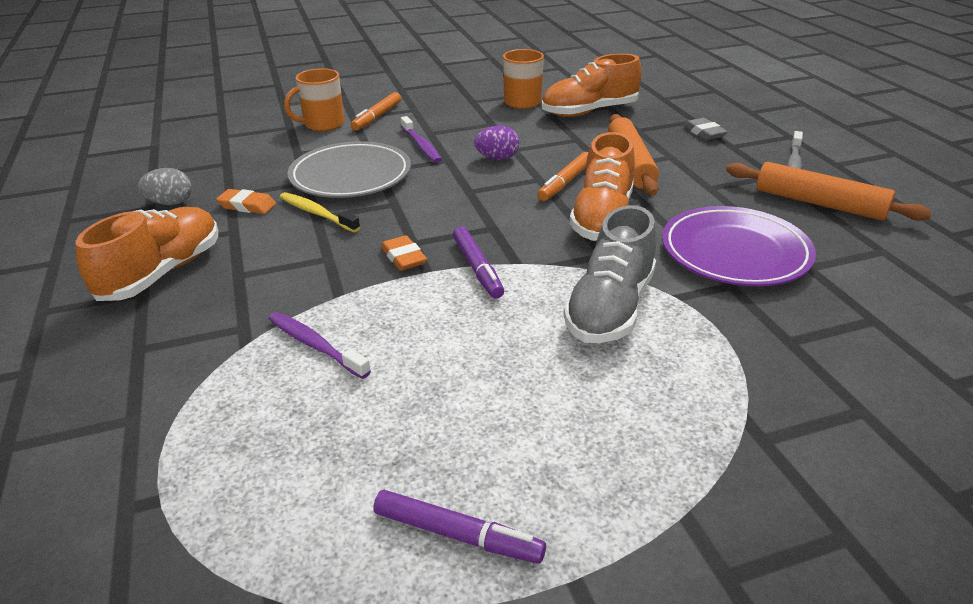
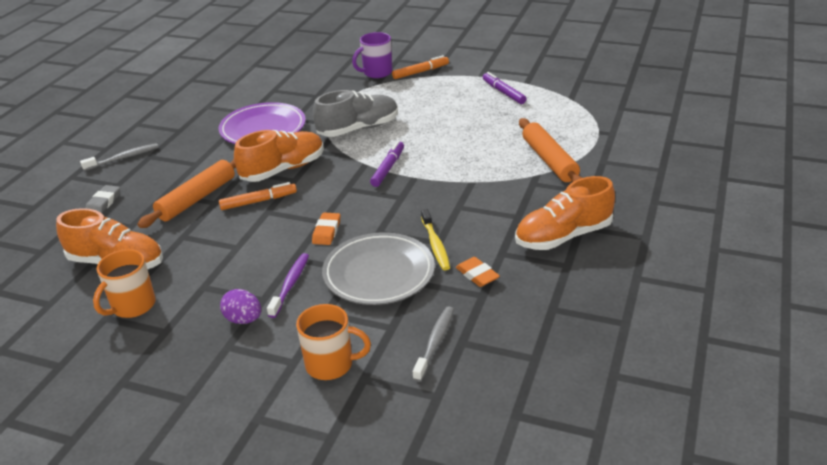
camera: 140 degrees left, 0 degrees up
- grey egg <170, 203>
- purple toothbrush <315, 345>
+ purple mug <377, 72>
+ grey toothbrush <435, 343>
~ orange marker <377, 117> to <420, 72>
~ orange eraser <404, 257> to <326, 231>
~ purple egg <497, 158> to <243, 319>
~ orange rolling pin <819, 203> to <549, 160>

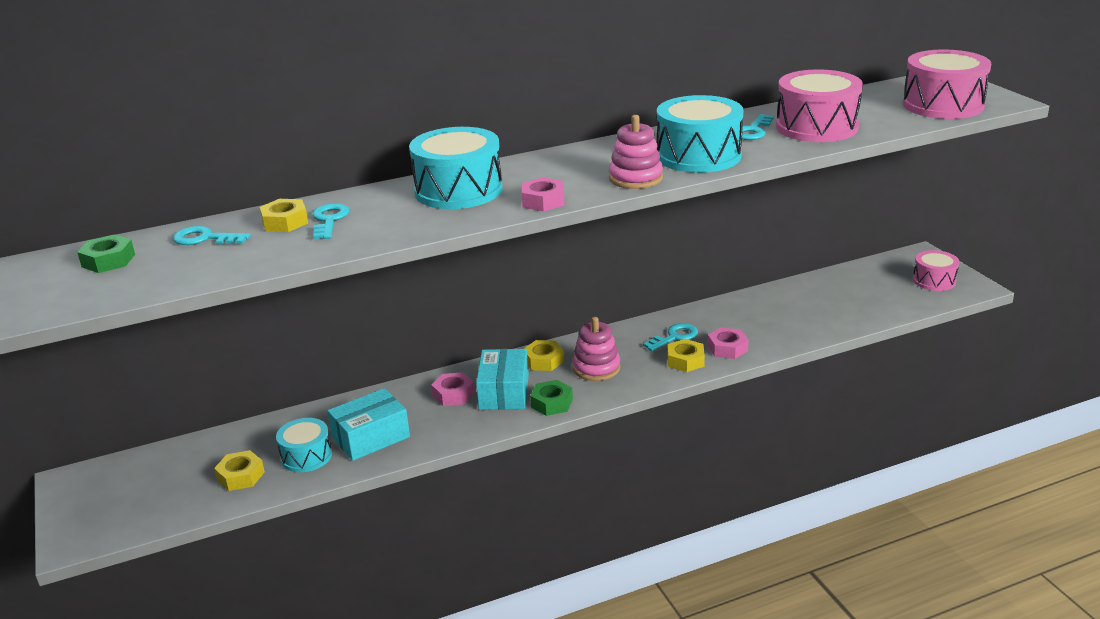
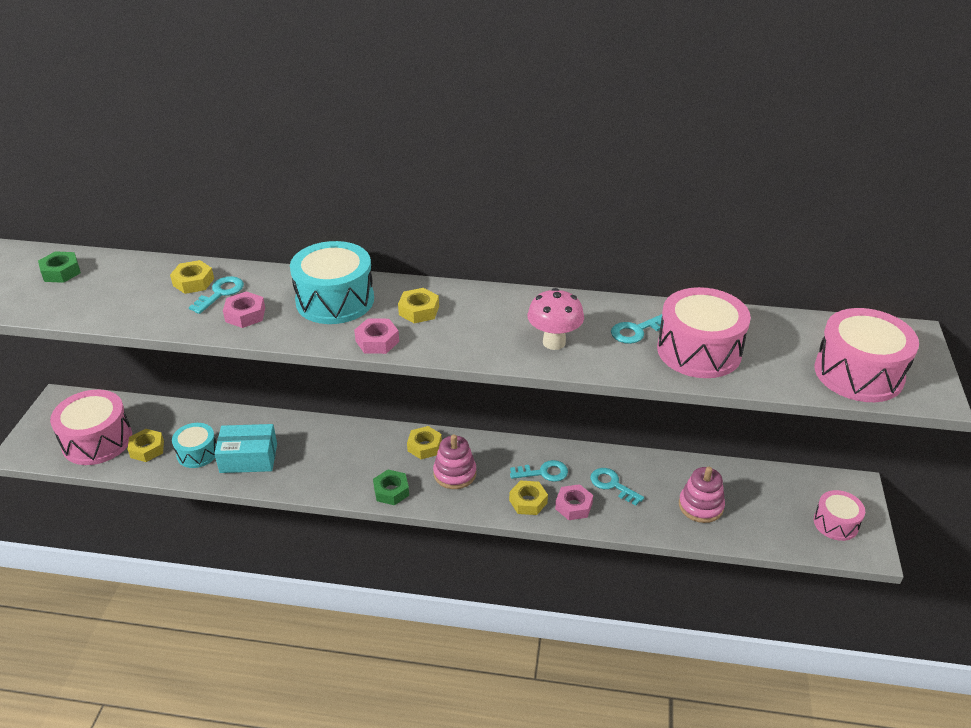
camera: 30 degrees right, 10 degrees up
- turquoise box <504, 392>
+ pink drum <97, 440>
+ yellow nut <419, 310>
~ turquoise key <205, 238> to <612, 485>
~ pink nut <453, 394> to <245, 315>
~ pink stacking toy <635, 178> to <700, 506>
~ turquoise drum <698, 156> to pink mushroom <554, 342>

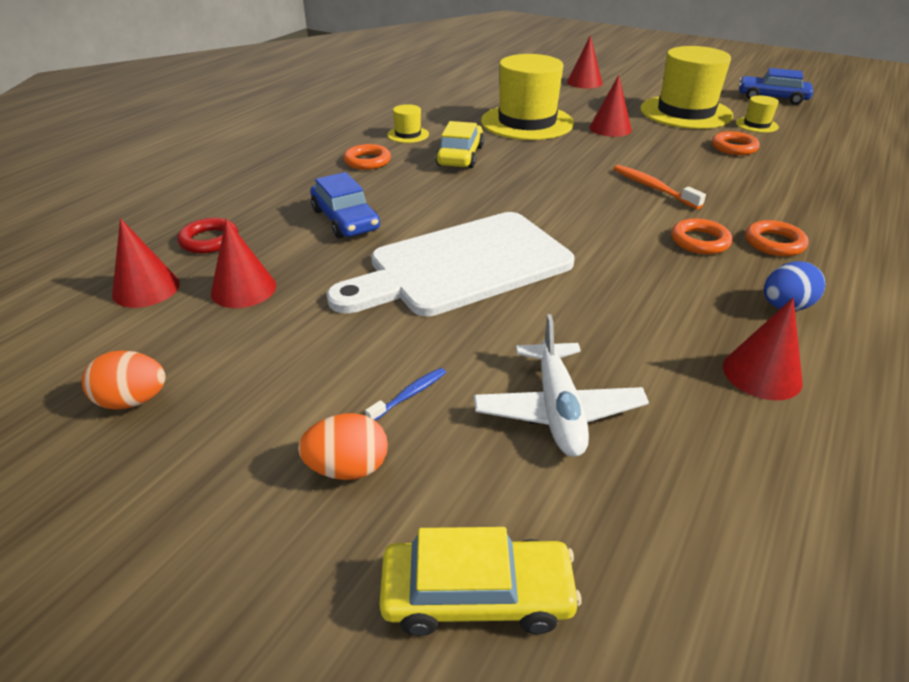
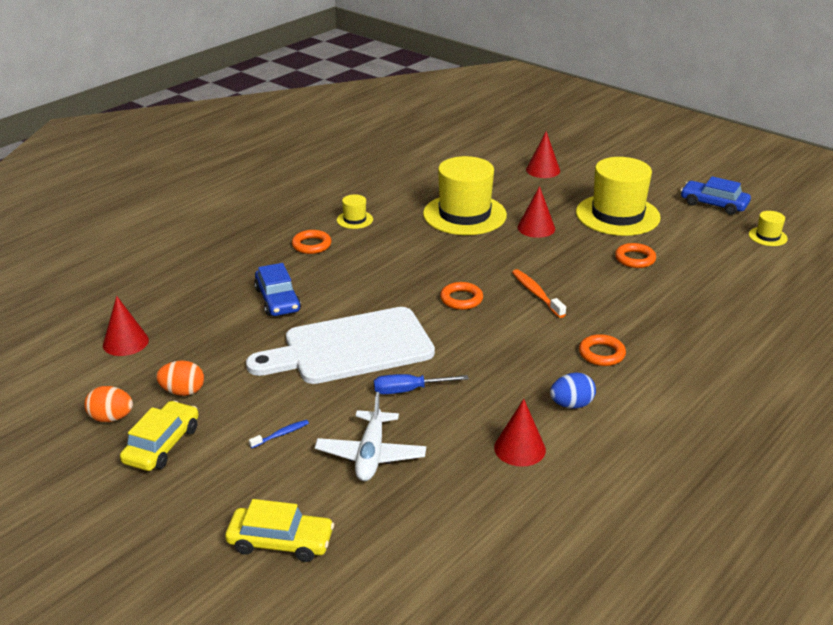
camera: 10 degrees right, 5 degrees down
- red ring <209, 240>
- red cone <243, 289>
+ blue screwdriver <409, 390>
~ orange egg <348, 468> to <183, 392>
~ yellow car <460, 156> to <162, 445>
~ orange ring <699, 241> to <461, 299>
~ yellow hat <756, 125> to <767, 236>

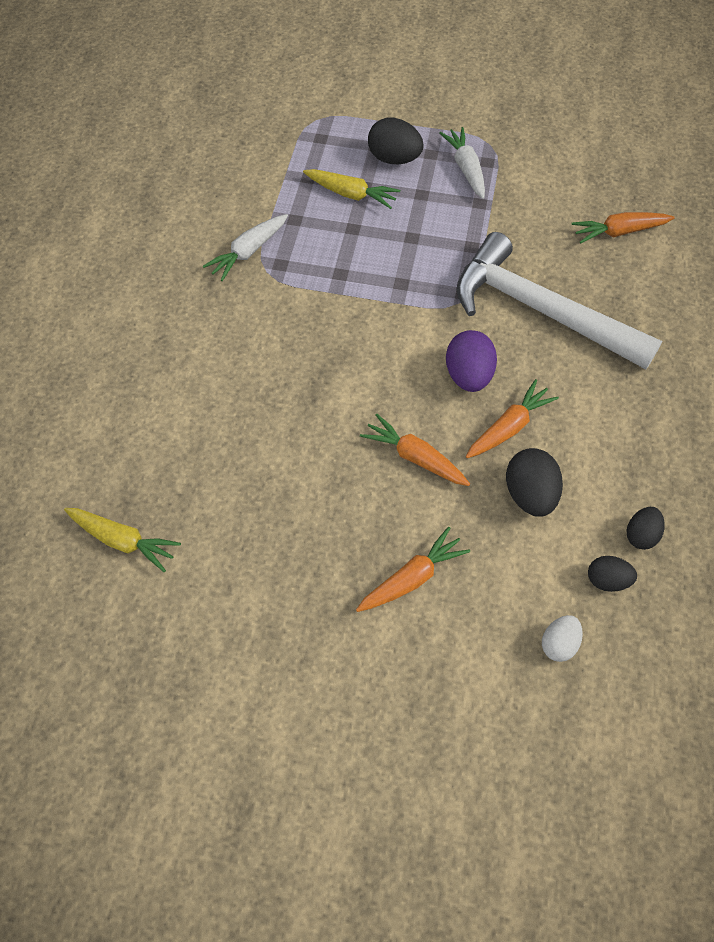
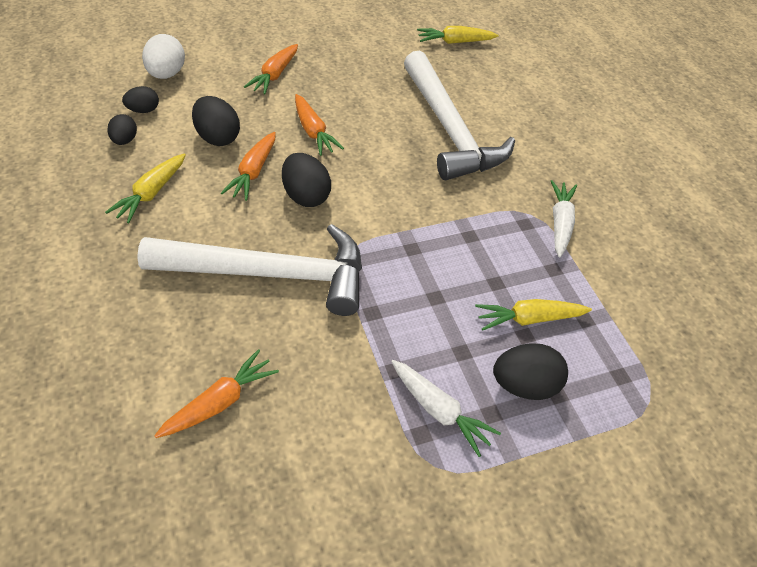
camera: 145 degrees right, 10 degrees down
+ yellow carrot <151, 193>
+ white hammer <449, 129>
~ purple egg <468, 375> to black egg <306, 196>
~ orange carrot <415, 457> = <313, 132> 60 degrees clockwise
~ white egg <558, 643> = <166, 74> x1.61

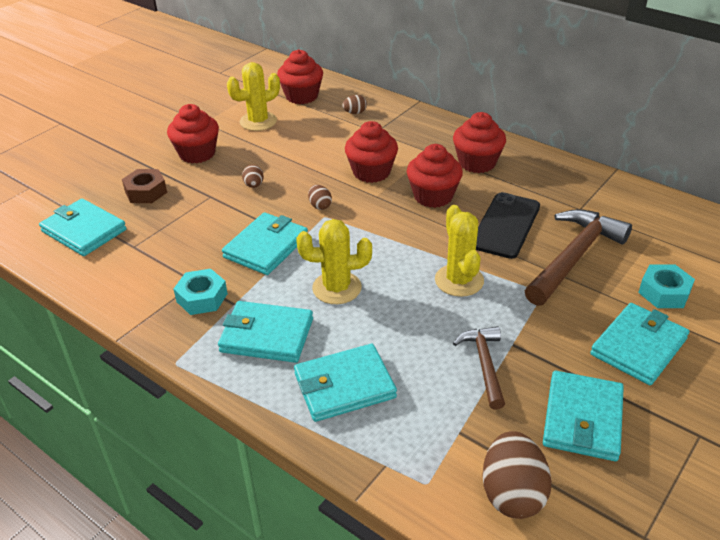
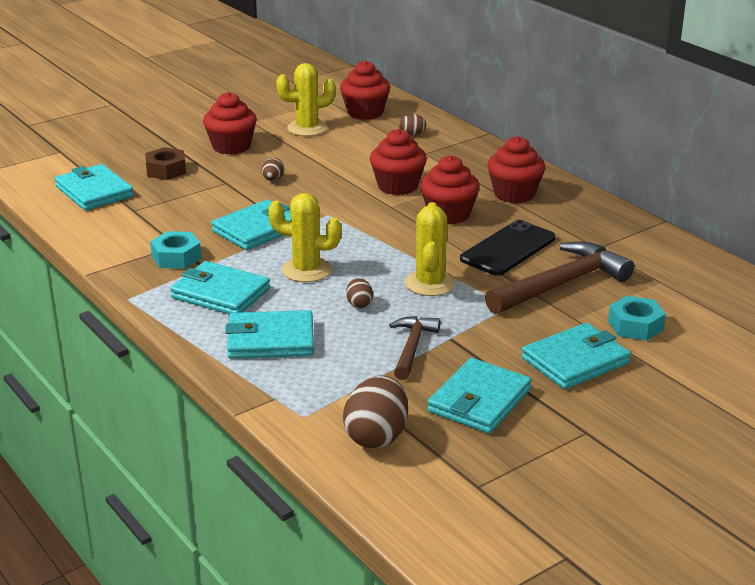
camera: 15 degrees right, 10 degrees down
~ brown egg <320, 206> to <359, 304>

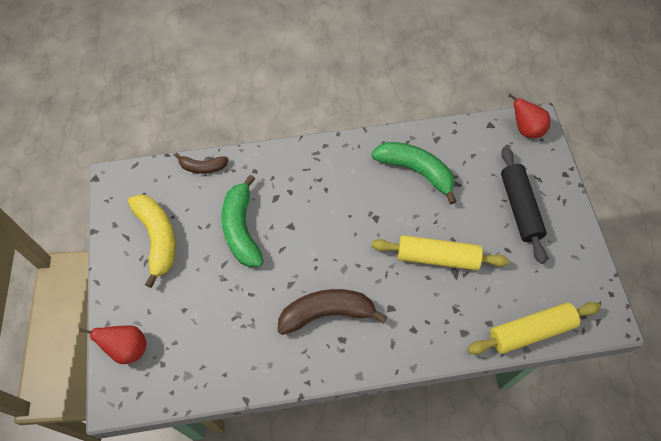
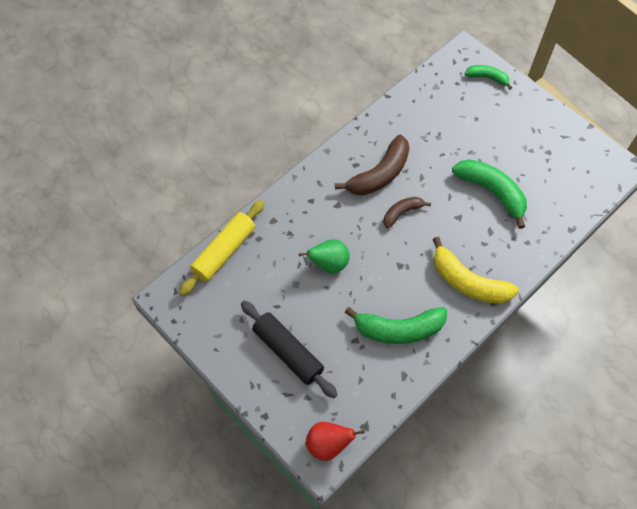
camera: 145 degrees right, 0 degrees up
~ yellow banana <158, 238> to <468, 282>
~ brown banana <203, 167> to <402, 213>
~ red pear <127, 348> to green banana <487, 78>
~ yellow rolling pin <437, 257> to green pear <329, 264>

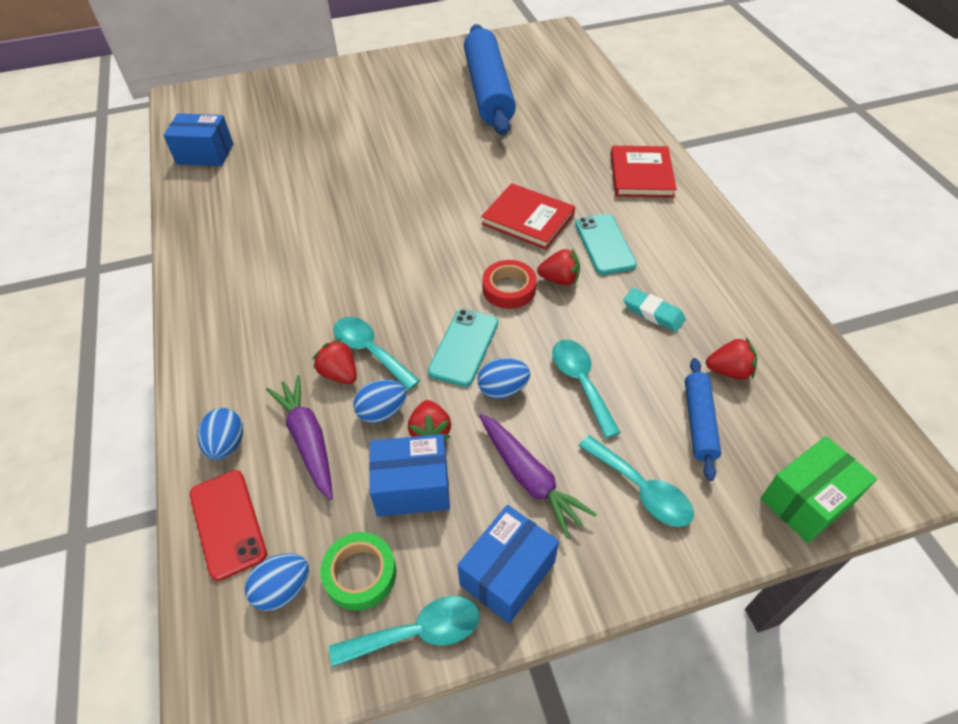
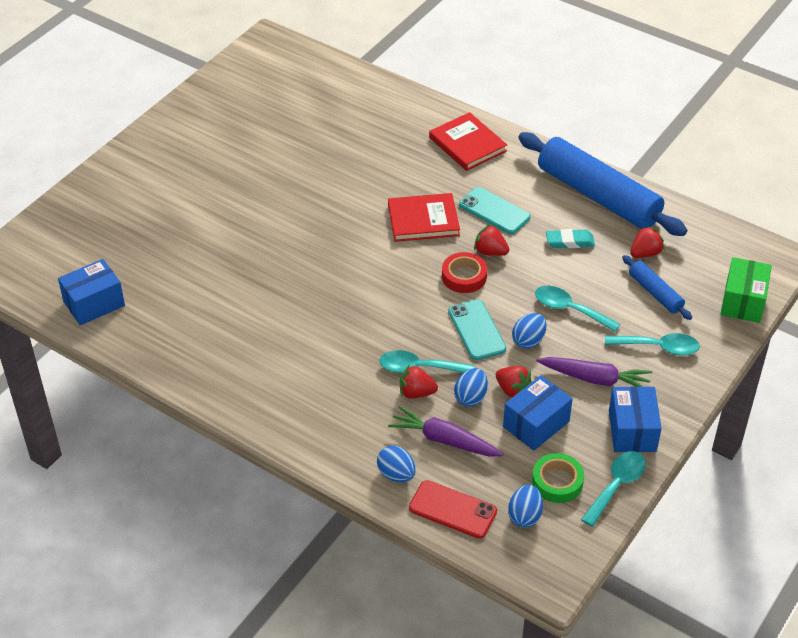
camera: 40 degrees left, 5 degrees down
~ blue rolling pin <488, 91> to <598, 196>
~ red strawberry <559, 279> = <490, 252> 120 degrees counterclockwise

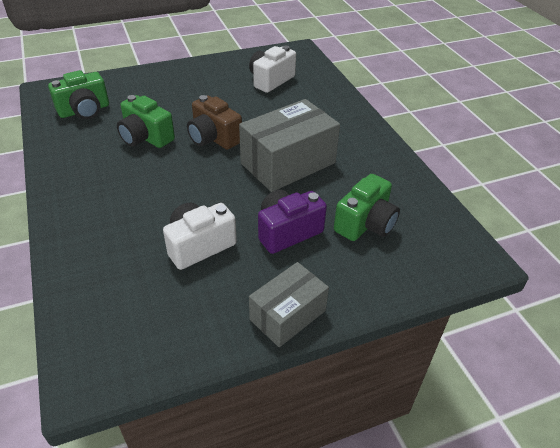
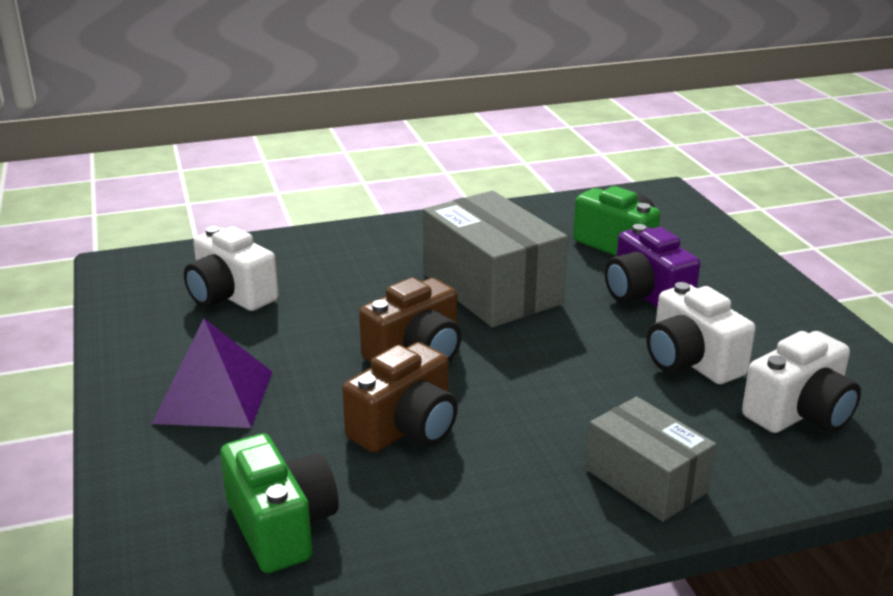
camera: 85 degrees left, 15 degrees down
+ purple pyramid <214, 396>
+ white camera <799, 413>
~ grey box <288, 315> to <646, 481>
~ green camera <146, 137> to brown camera <406, 428>

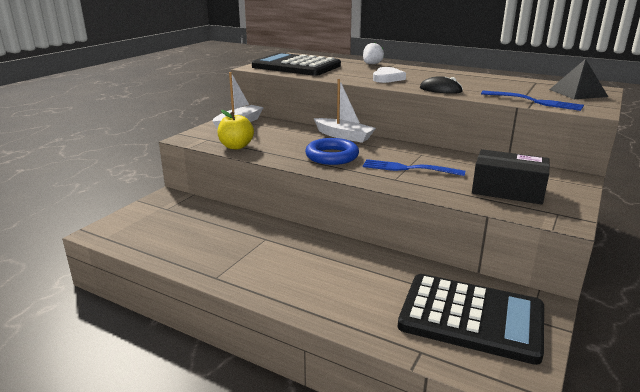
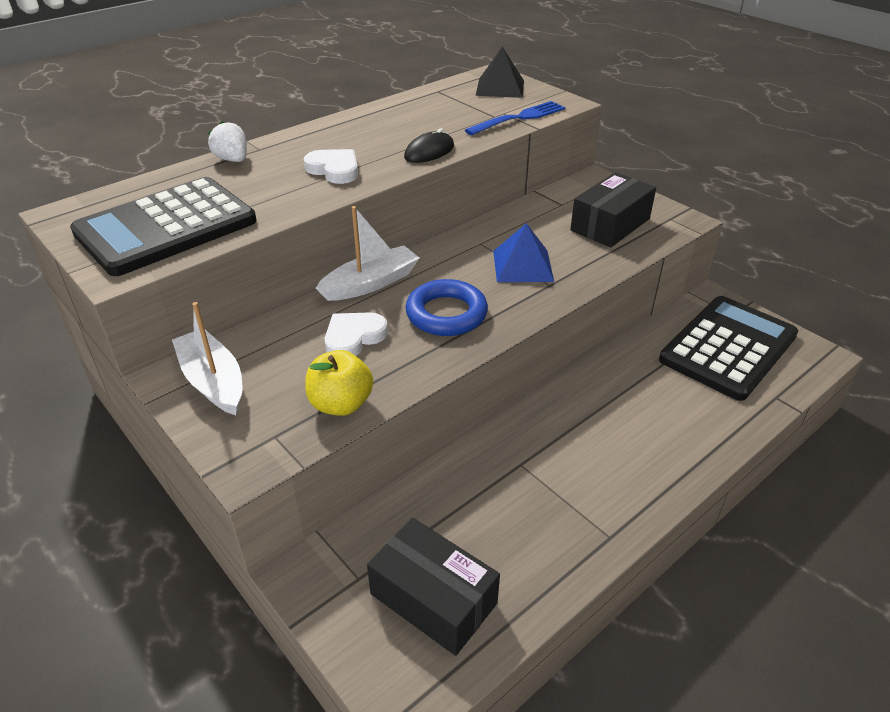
camera: 70 degrees left, 15 degrees up
+ white heart <354, 337>
+ black box <433, 598>
~ blue fork <408, 168> to blue pyramid <522, 266>

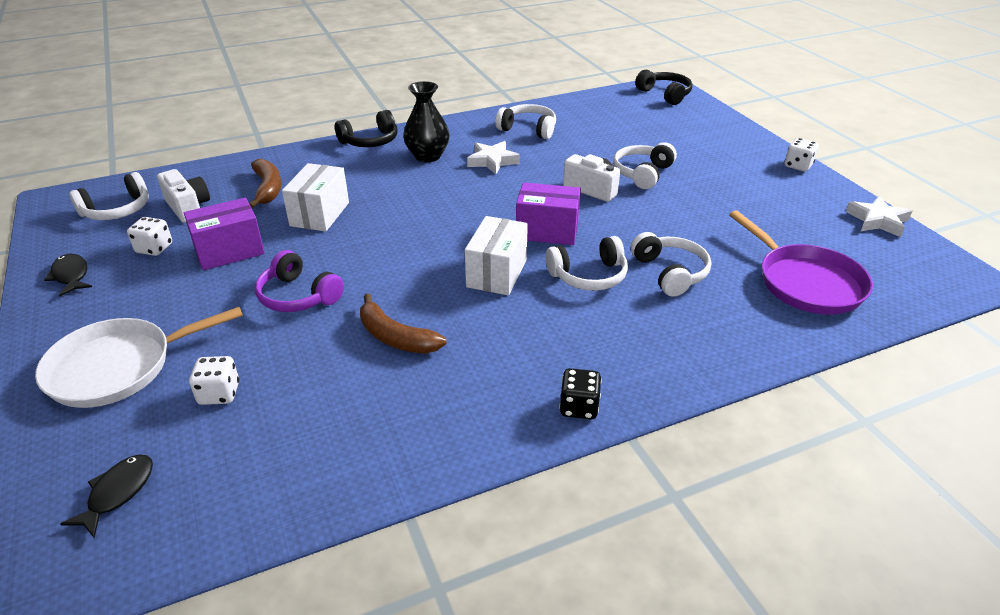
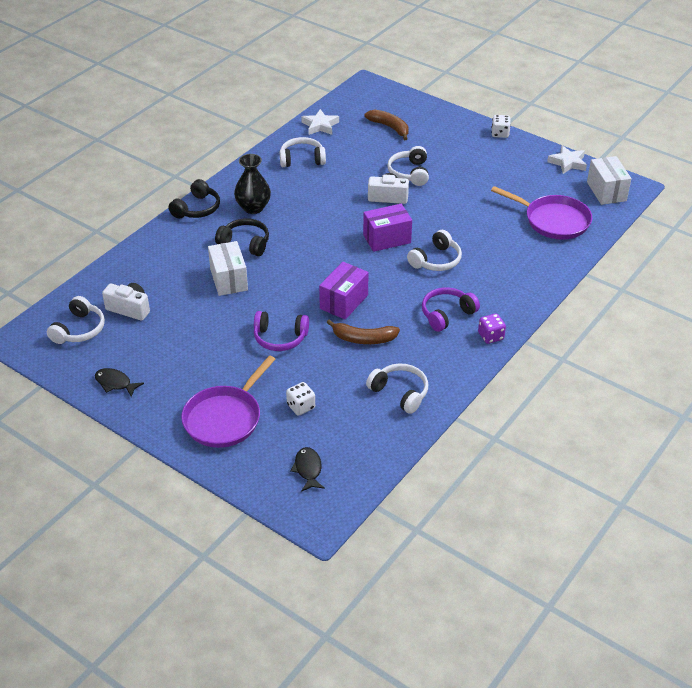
camera: 30 degrees left, 5 degrees up
- white dice <154, 248>
+ purple headphones <447, 314>
~ purple box <229, 251> to <344, 302>
~ brown banana <268, 189> to <390, 127>
~ white box <496, 273> to <606, 191>
~ white star <492, 161> to <320, 126>
~ white headphones <670, 273> to <400, 393>
~ black headphones <665, 94> to <245, 243>
~ white pan <117, 367> to purple pan <225, 418>
~ black dice <579, 407> to purple dice <490, 336>

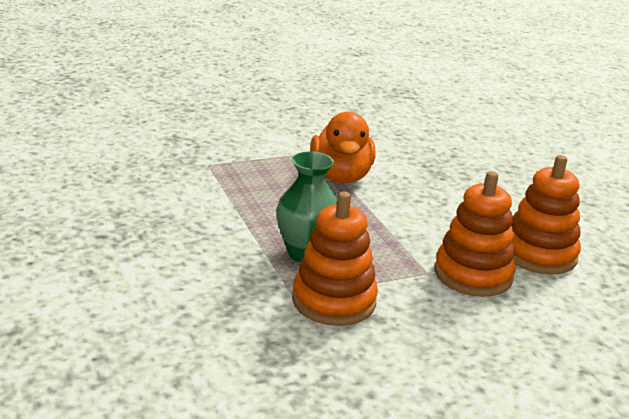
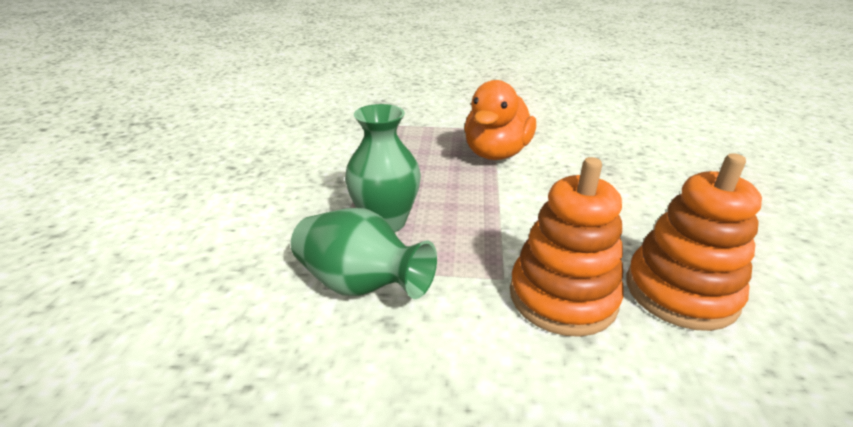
camera: 30 degrees right, 5 degrees up
~ orange stacking toy <334, 301> to green vase <360, 284>

